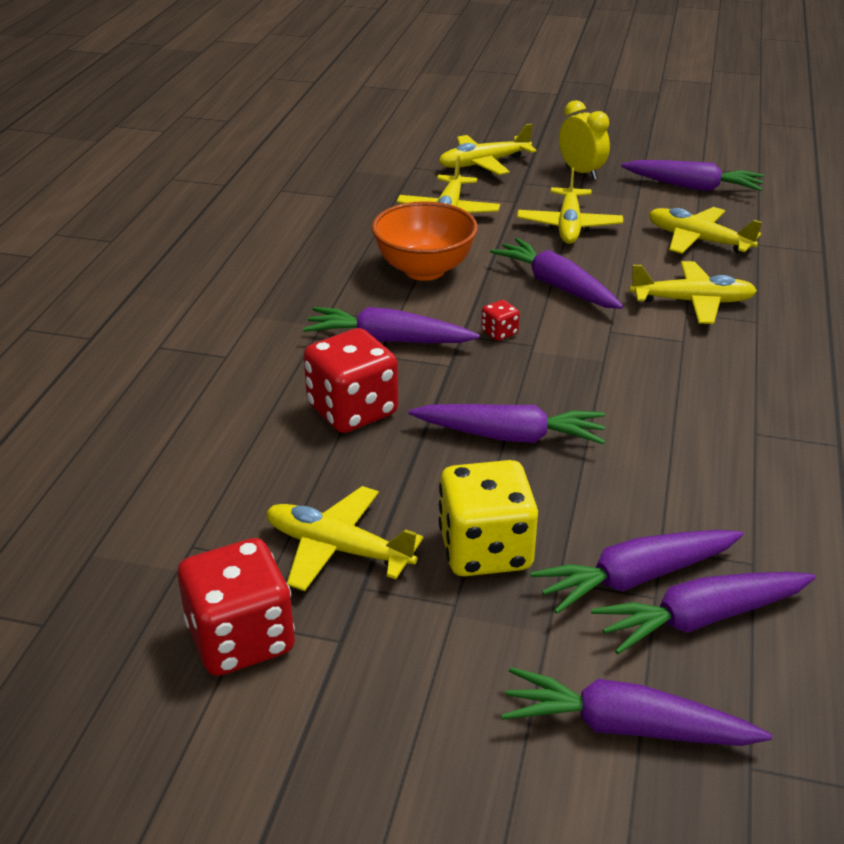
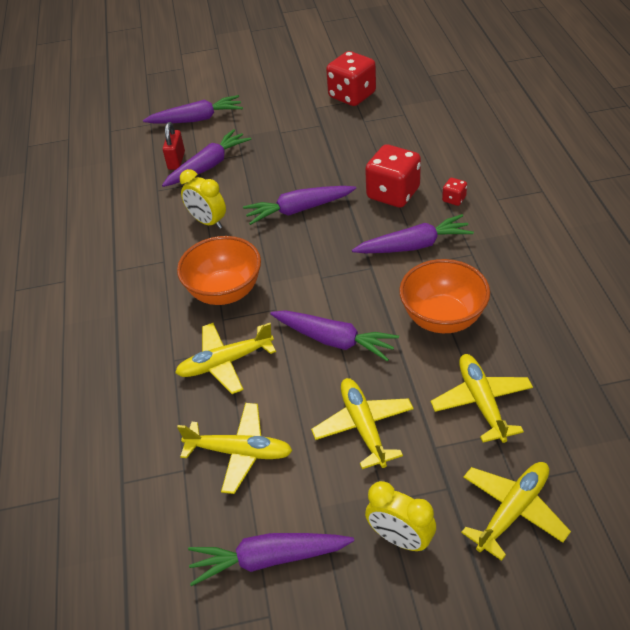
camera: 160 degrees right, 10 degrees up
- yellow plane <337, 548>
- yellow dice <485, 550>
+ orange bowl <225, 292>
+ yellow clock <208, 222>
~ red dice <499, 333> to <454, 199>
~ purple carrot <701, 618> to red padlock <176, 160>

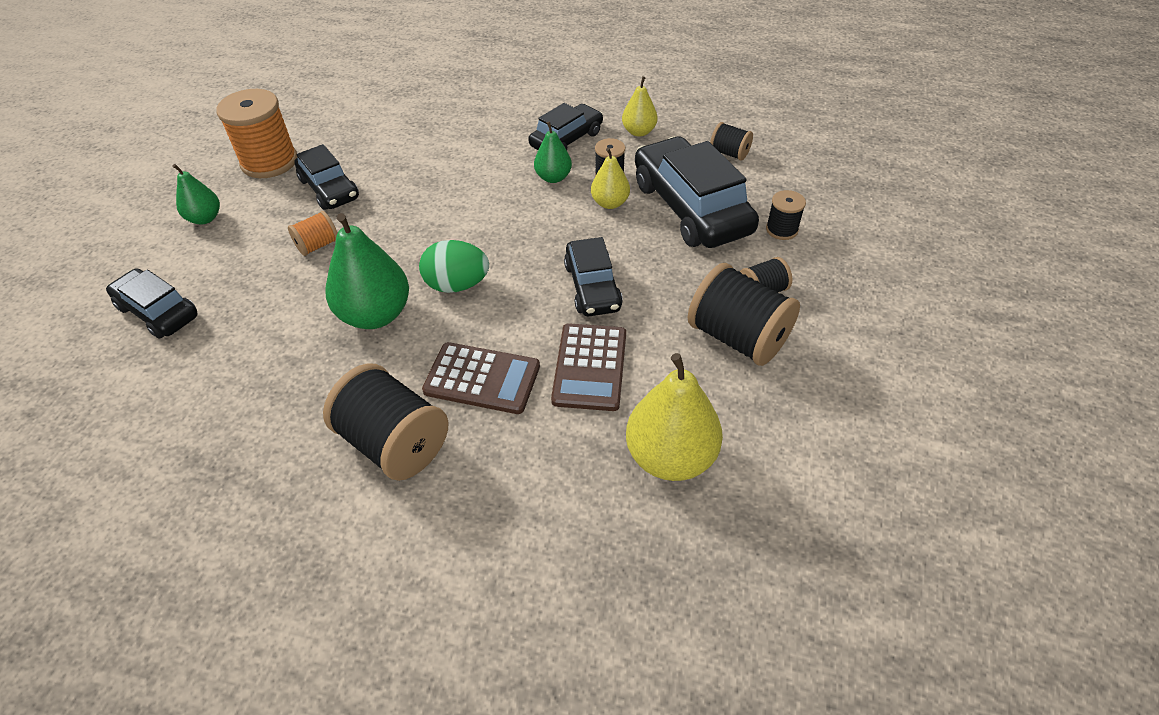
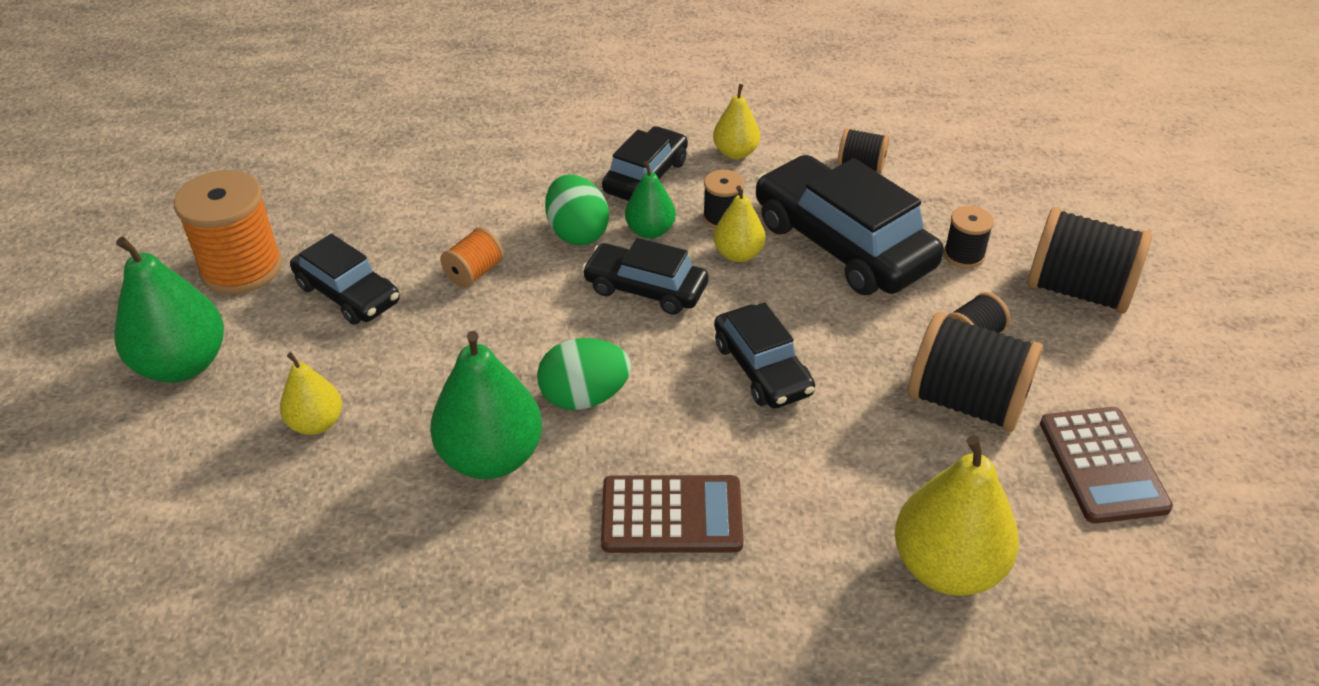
camera: 15 degrees left, 5 degrees down
+ yellow pear <316, 423>
+ green egg <577, 233>
~ black car <158, 311> to <646, 289>
~ orange spool <318, 245> to <474, 272>
~ black spool <394, 443> to <1078, 290>
~ brown calculator <590, 367> to <1102, 465>
~ green pear <205, 218> = <182, 364> x1.77

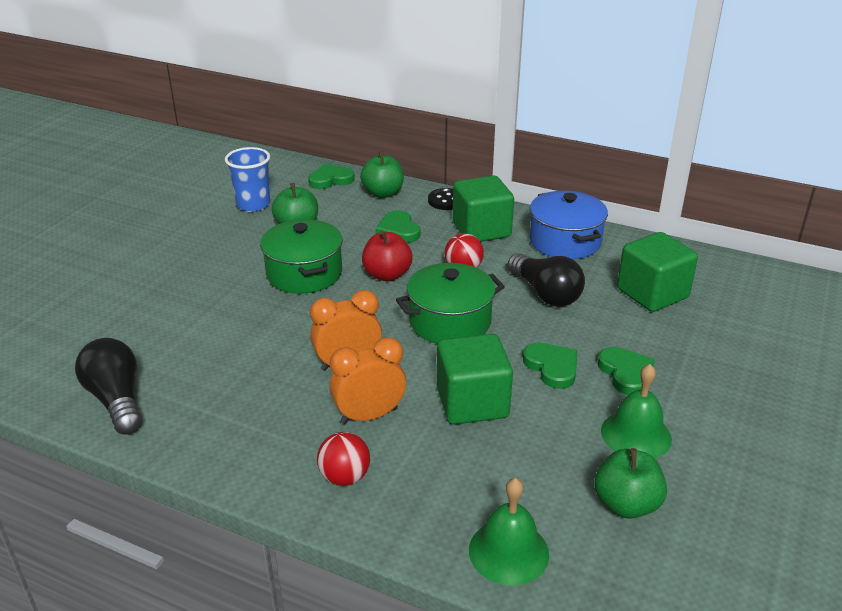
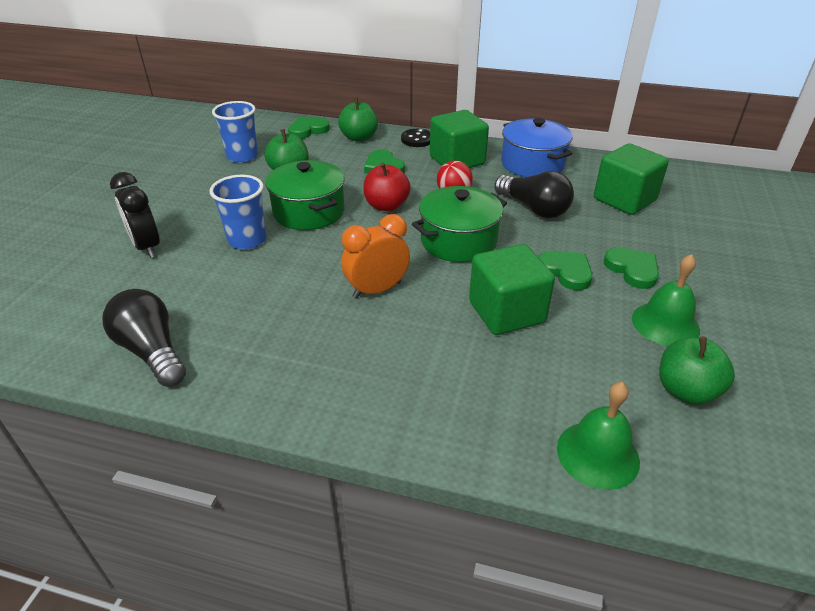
camera: 10 degrees left, 5 degrees up
- red ball <344, 477>
- orange clock <369, 416>
+ black clock <147, 247>
+ blue cup <247, 240>

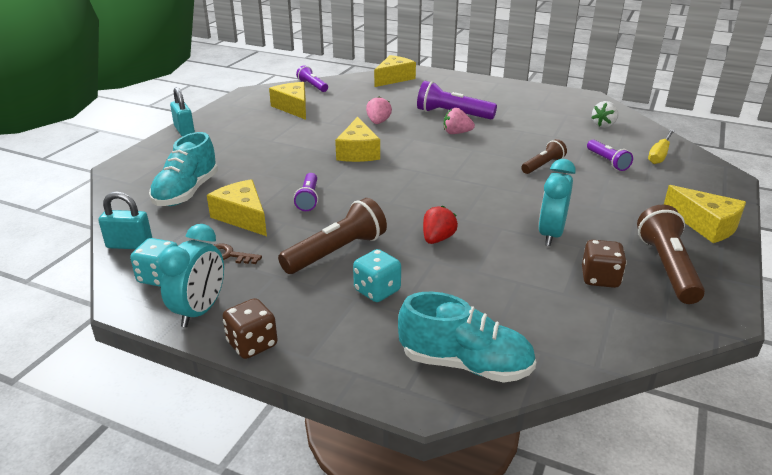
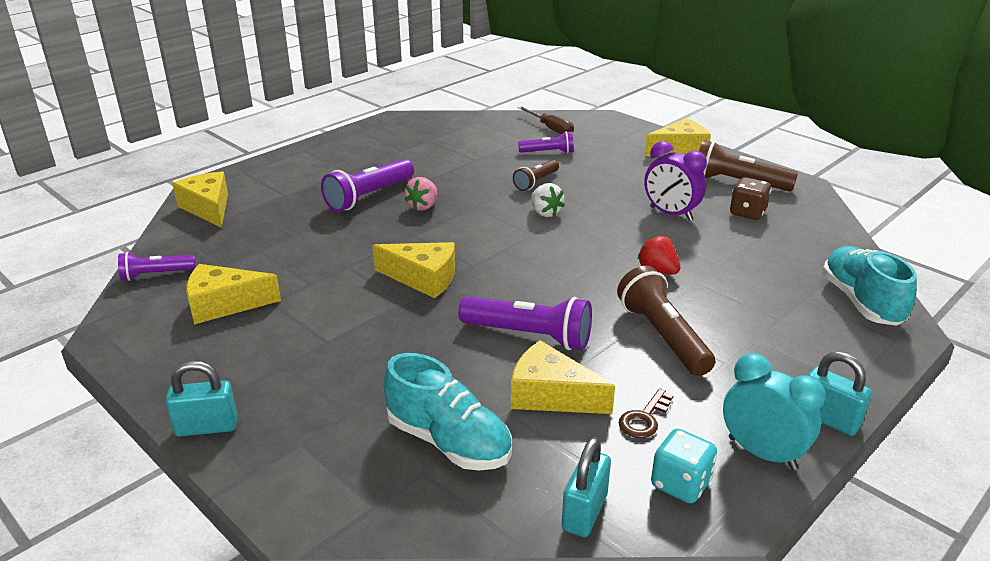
camera: 70 degrees left, 0 degrees up
- turquoise dice <377, 291>
- pink strawberry <378, 122>
~ white strawberry <604, 125> to <545, 213>
~ brown dice <252, 344> to turquoise padlock <828, 419>
~ turquoise clock <550, 234> to purple clock <670, 214>
~ yellow screwdriver <659, 155> to brown screwdriver <550, 128>
~ yellow cheese <243, 217> = <551, 395> 45 degrees clockwise
~ turquoise shoe <465, 364> = <861, 302> 45 degrees counterclockwise
~ brown flashlight <543, 165> = <536, 182> 120 degrees counterclockwise
~ purple flashlight <308, 199> = <529, 336> x1.65

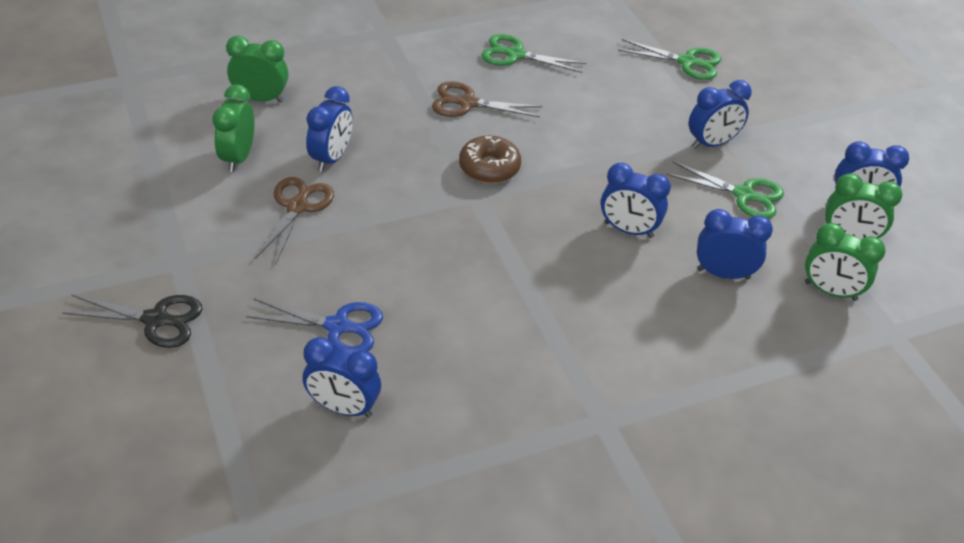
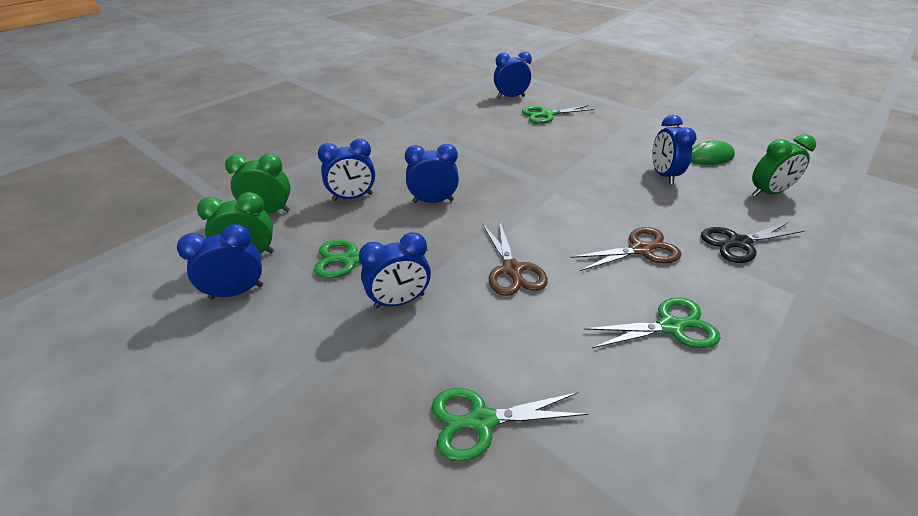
camera: 155 degrees right, 5 degrees down
- brown donut <489, 167>
~ black scissors <156, 320> to <738, 243>
~ brown scissors <297, 207> to <512, 270>
~ green clock <238, 157> to green mouse <709, 157>
~ blue scissors <338, 326> to green scissors <546, 115>
~ blue clock <711, 143> = <399, 301> 150 degrees counterclockwise

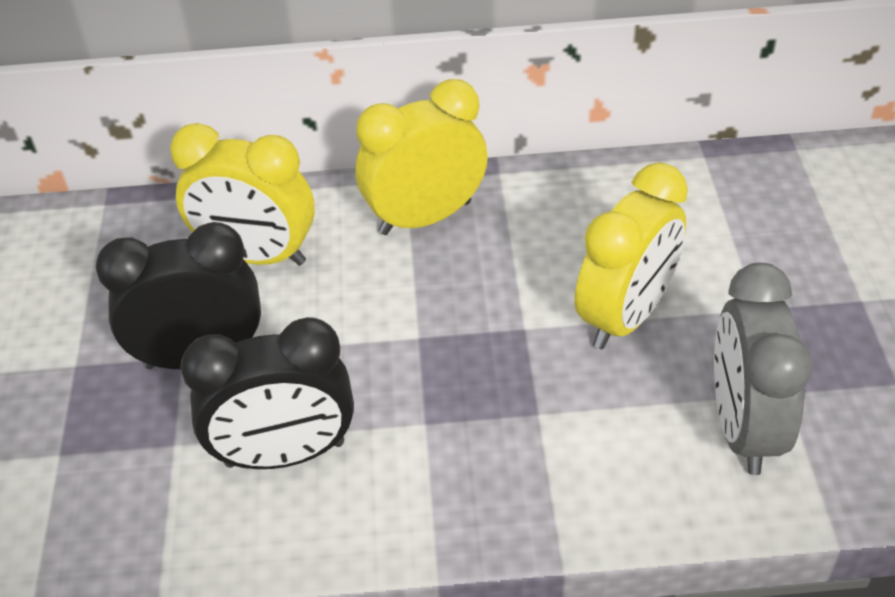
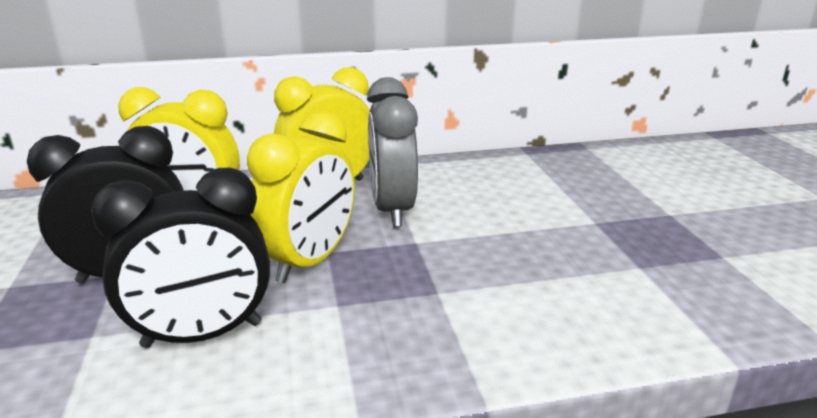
camera: 10 degrees left, 20 degrees down
~ yellow clock <625, 316> to <310, 261>
~ grey clock <742, 427> to <392, 209>

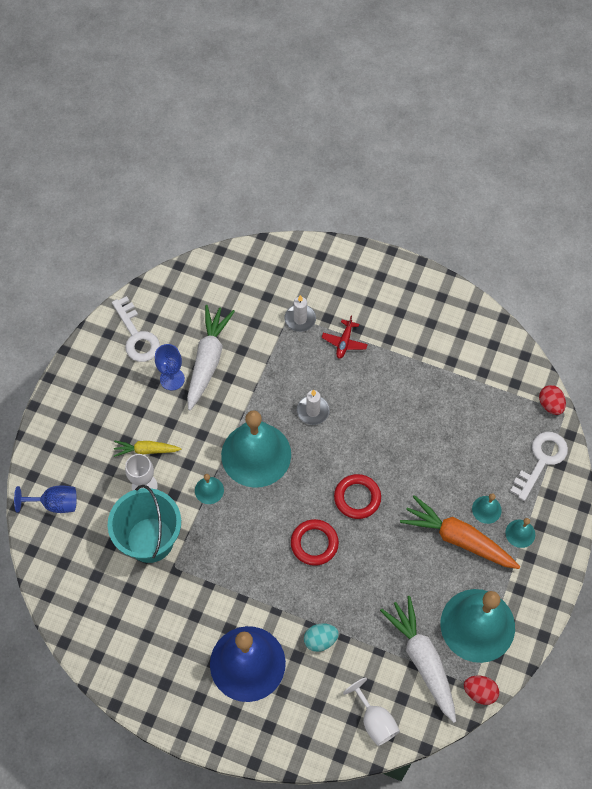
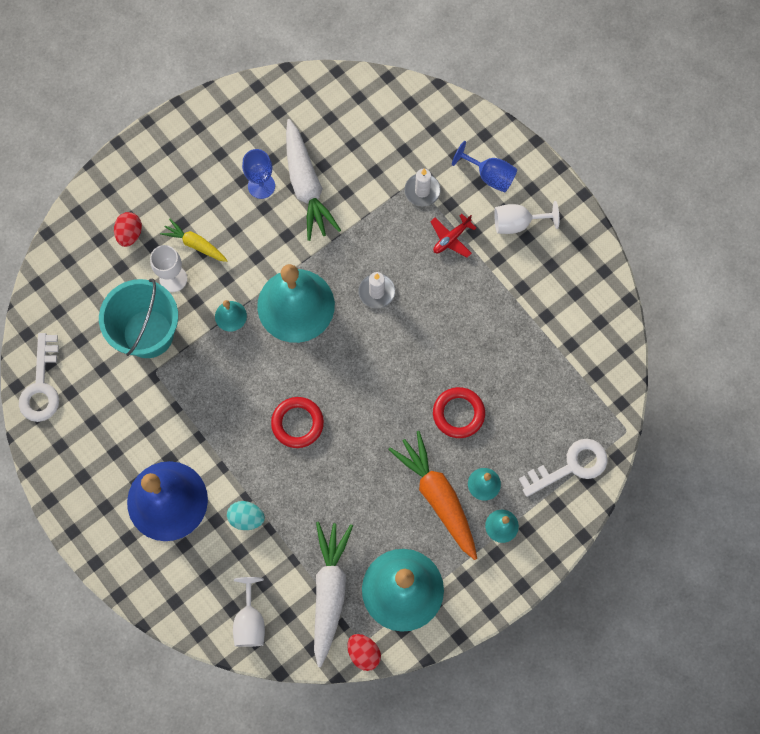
camera: 30 degrees right, 10 degrees up
+ white goblet <517, 223>
~ blue goblet <55, 504> to <490, 176>
~ white key <137, 336> to <41, 385>
~ red ring <357, 498> to <458, 413>
~ red egg <550, 405> to <130, 234>
~ white carrot <208, 360> = <306, 185> 120 degrees clockwise

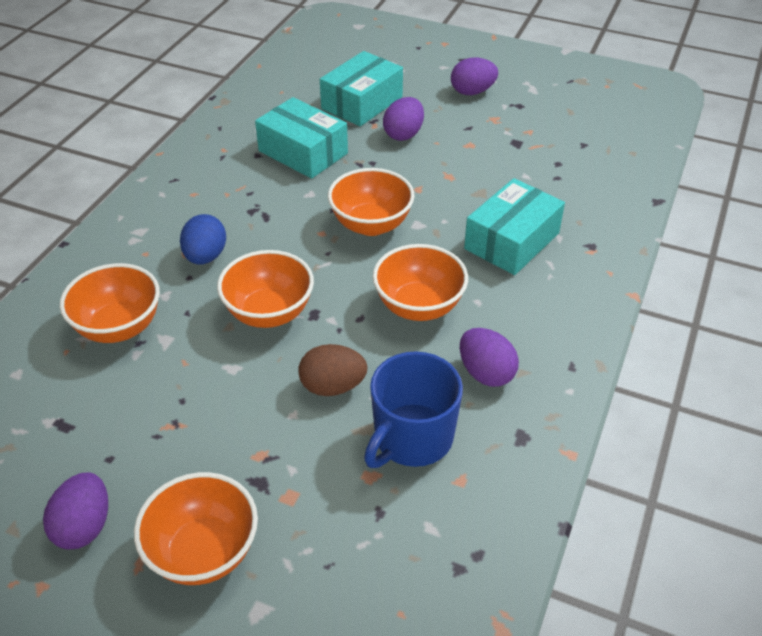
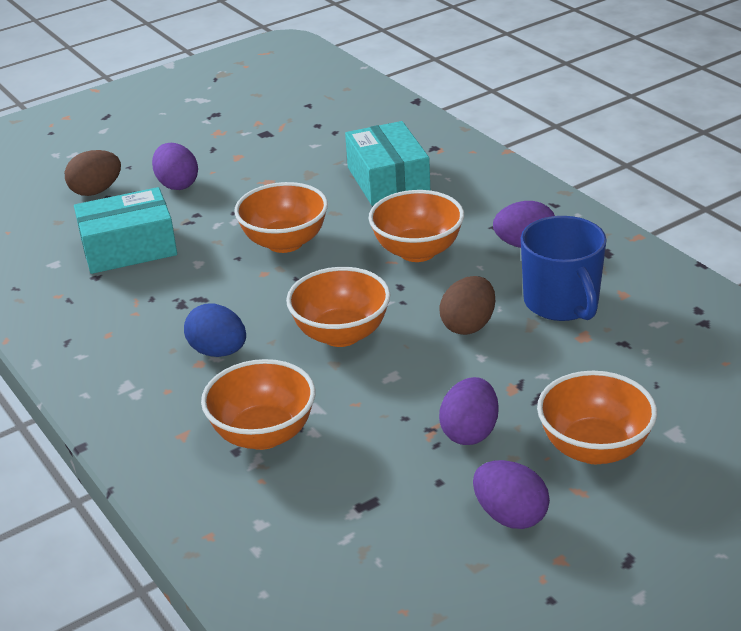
camera: 55 degrees left, 10 degrees down
~ purple egg <472, 92> to <470, 432>
~ turquoise box <362, 103> to brown egg <96, 191>

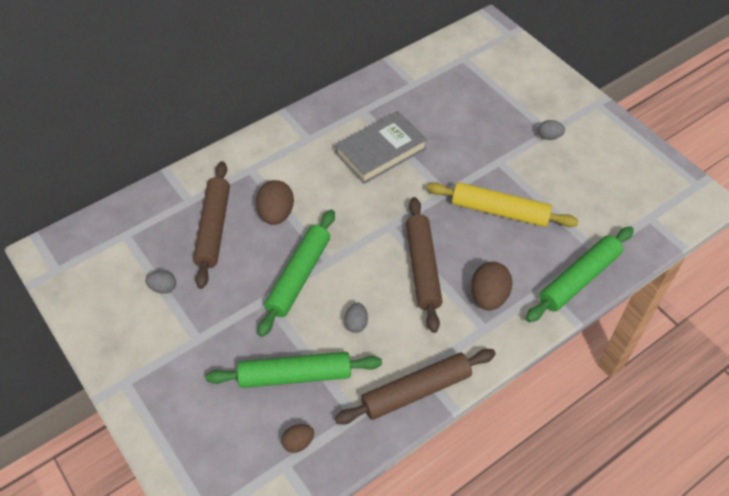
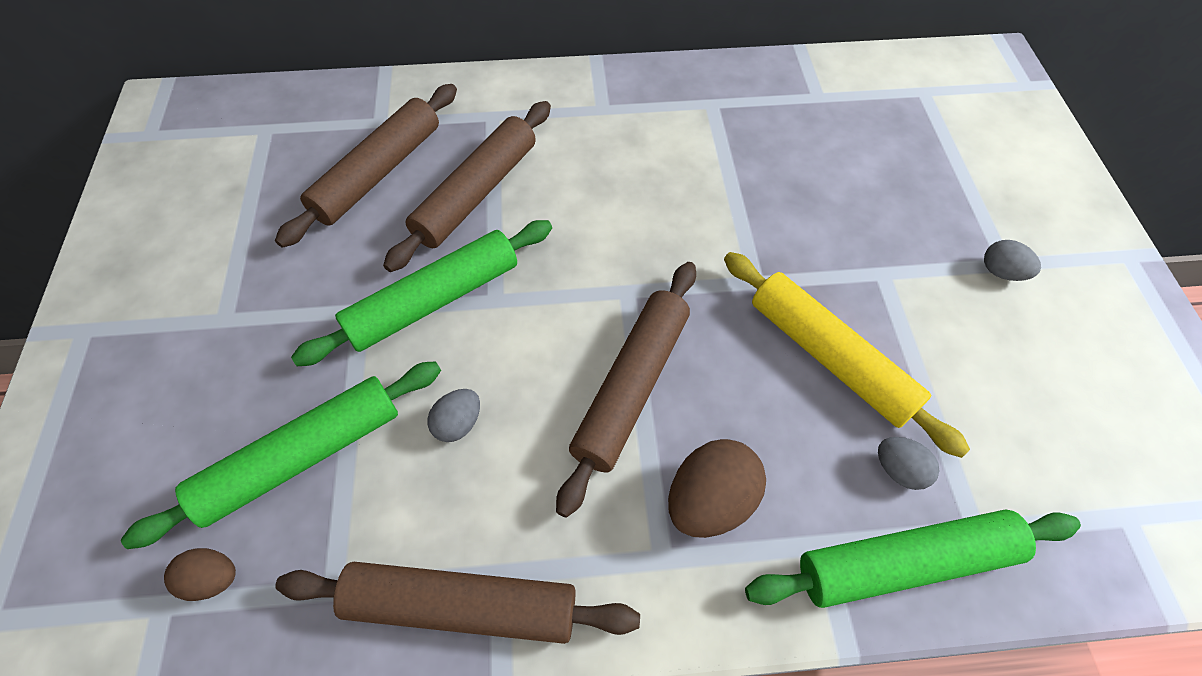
camera: 30 degrees right, 5 degrees up
- grey book <381, 151>
~ grey egg <163, 288> to <899, 470>
~ brown egg <276, 214> to brown rolling pin <476, 193>
~ green rolling pin <295, 376> = <301, 458> 60 degrees counterclockwise

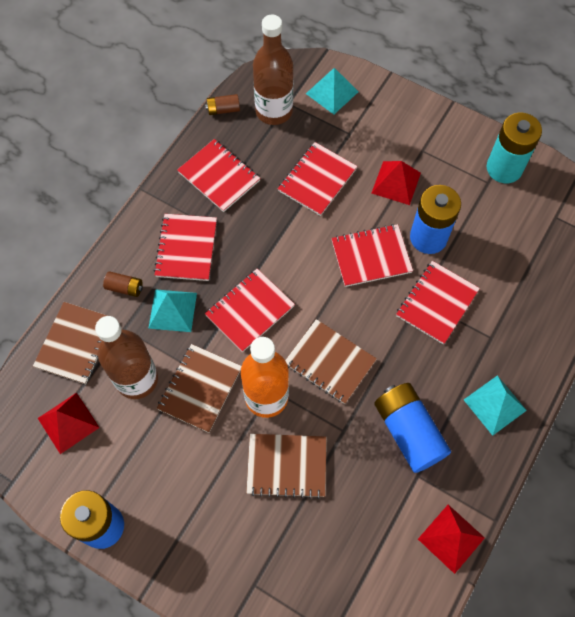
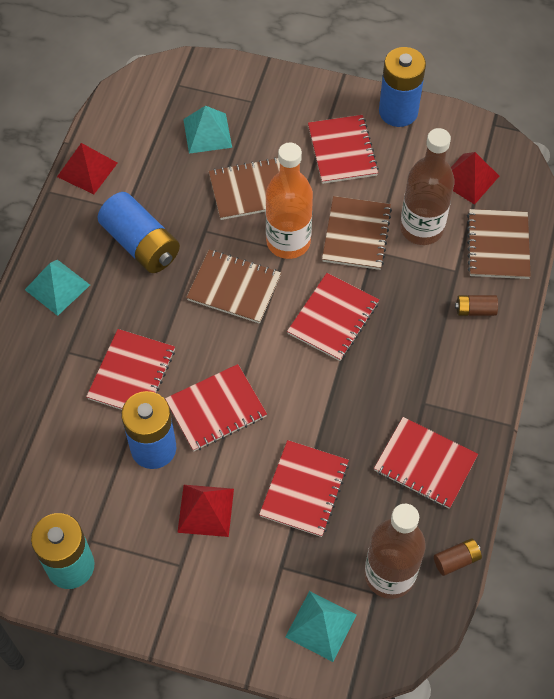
camera: 165 degrees right, 5 degrees down
~ turquoise pyramid <173, 310> to <207, 133>
~ red notebook <186, 248> to <342, 151>

